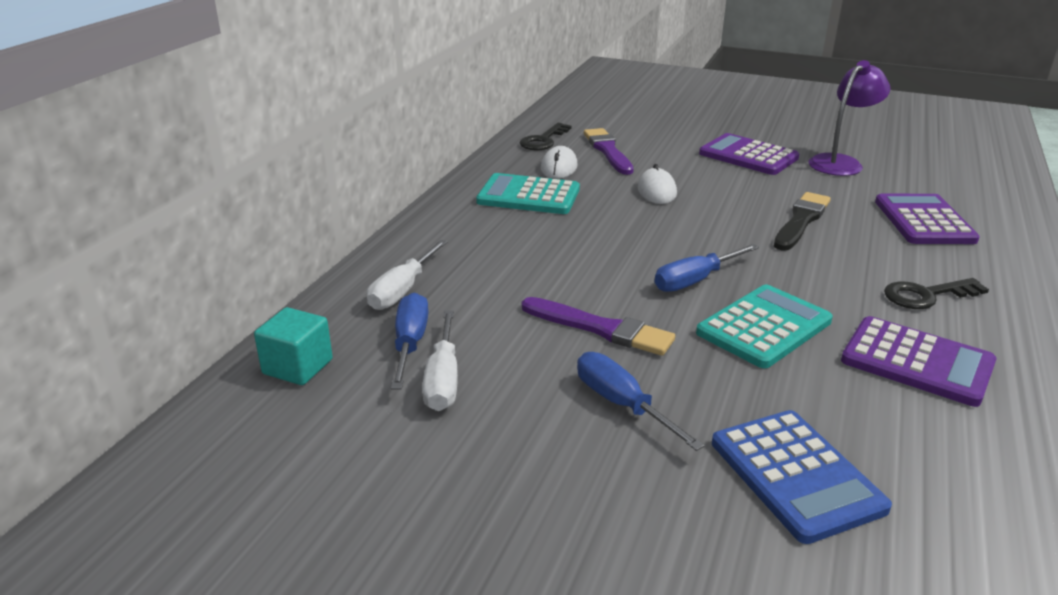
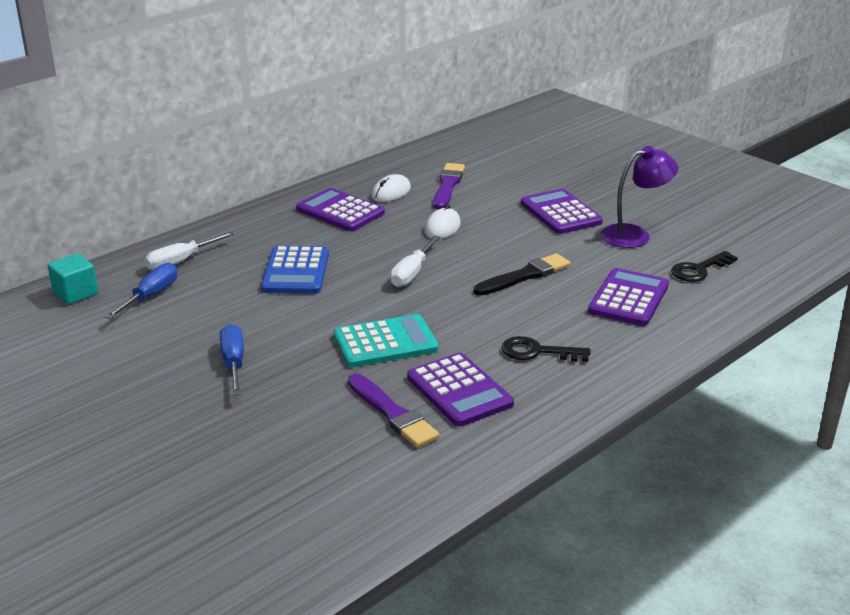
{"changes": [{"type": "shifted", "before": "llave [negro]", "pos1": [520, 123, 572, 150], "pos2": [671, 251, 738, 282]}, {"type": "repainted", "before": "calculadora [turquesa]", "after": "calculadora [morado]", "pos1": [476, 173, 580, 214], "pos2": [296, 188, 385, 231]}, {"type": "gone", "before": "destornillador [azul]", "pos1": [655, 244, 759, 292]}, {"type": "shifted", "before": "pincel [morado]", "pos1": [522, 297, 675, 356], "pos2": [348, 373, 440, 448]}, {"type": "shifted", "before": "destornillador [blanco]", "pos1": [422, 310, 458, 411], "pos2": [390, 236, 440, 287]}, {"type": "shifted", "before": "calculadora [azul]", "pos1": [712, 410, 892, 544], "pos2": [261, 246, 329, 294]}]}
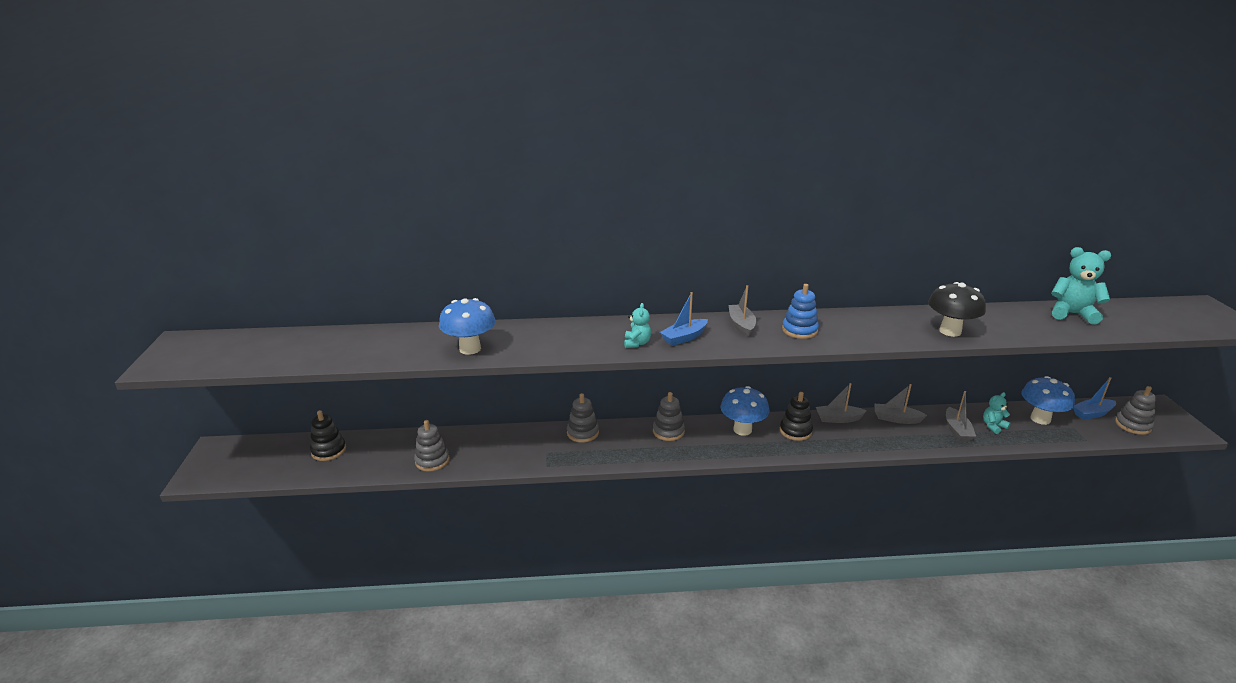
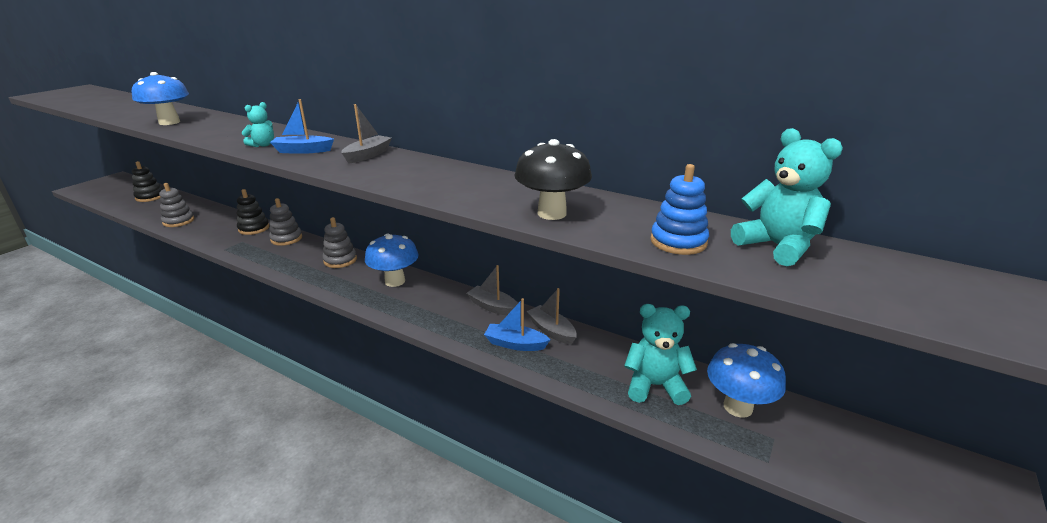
{"changes": [{"type": "shifted", "before": "juguete apilable [azul]", "pos1": [782, 284, 819, 339], "pos2": [650, 164, 709, 255]}, {"type": "shifted", "before": "barco [azul]", "pos1": [1073, 377, 1116, 420], "pos2": [484, 298, 550, 351]}, {"type": "gone", "before": "juguete apilable [gris]", "pos1": [1115, 386, 1156, 435]}, {"type": "gone", "before": "barco [gris]", "pos1": [946, 391, 976, 442]}, {"type": "shifted", "before": "juguete apilable [negro]", "pos1": [780, 392, 813, 441], "pos2": [237, 189, 269, 235]}, {"type": "scaled", "before": "osito [turquesa]", "pos1": [983, 392, 1010, 434], "pos2": [624, 304, 697, 405], "scale": 1.75}]}
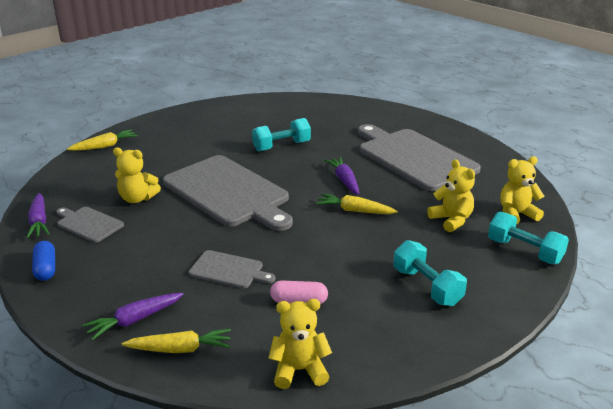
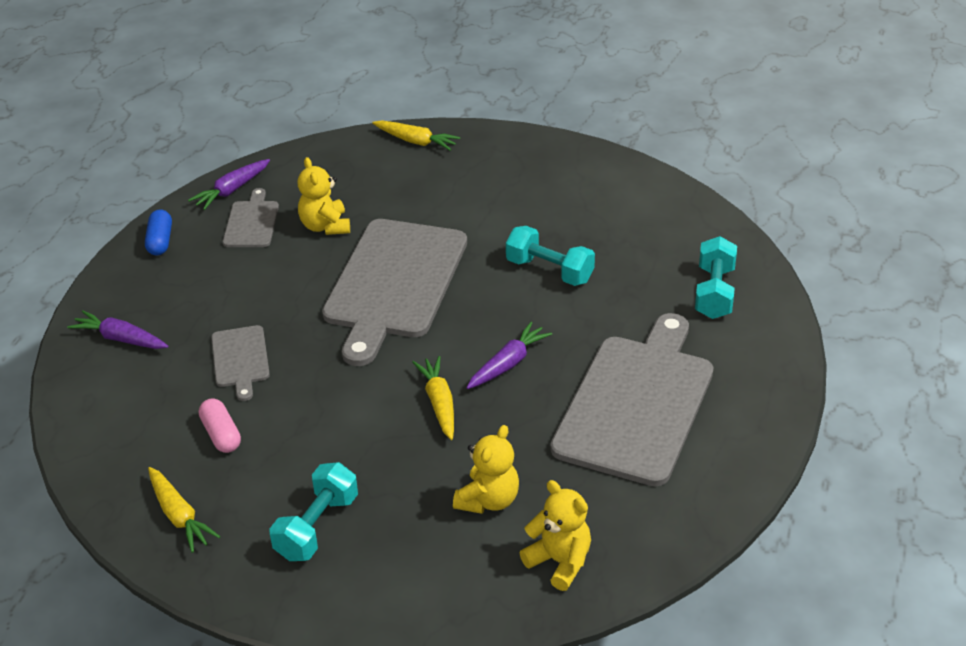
{"changes": [{"type": "shifted", "before": "mancuerna [turquesa]", "pos1": [488, 211, 569, 264], "pos2": [695, 236, 737, 319]}, {"type": "rotated", "before": "cápsula [azul]", "pos1": [32, 241, 55, 281], "pos2": [145, 209, 172, 255], "turn": -45}, {"type": "gone", "before": "osito [amarillo]", "pos1": [269, 299, 332, 389]}, {"type": "shifted", "before": "zanahoria [amarillo]", "pos1": [122, 329, 231, 353], "pos2": [148, 467, 221, 553]}]}
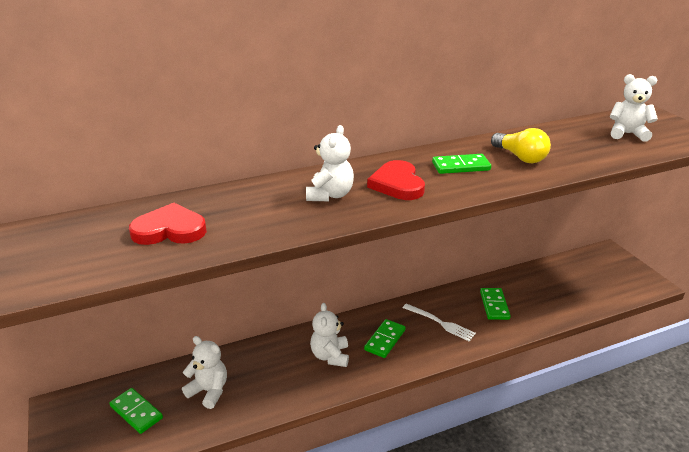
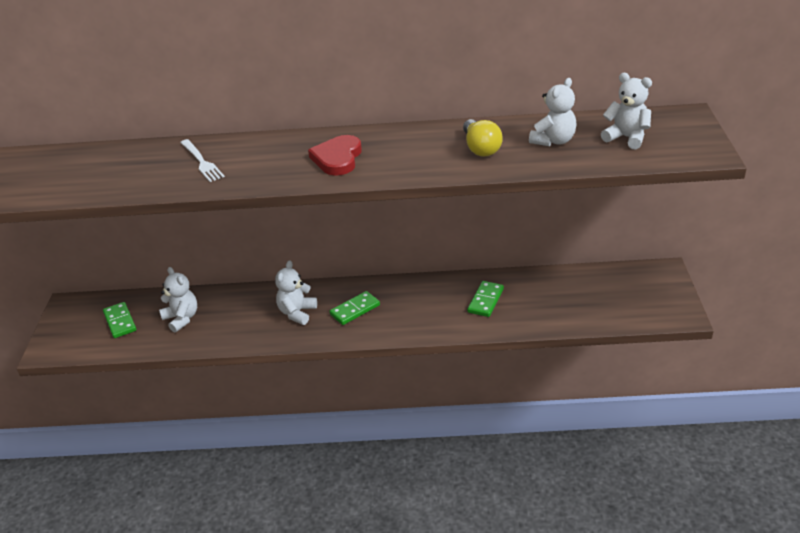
{"changes": [{"type": "shifted", "before": "osito [blanco]", "pos1": [306, 125, 354, 201], "pos2": [529, 78, 576, 146]}, {"type": "gone", "before": "ficha de dominó [verde]", "pos1": [432, 154, 491, 174]}, {"type": "gone", "before": "corazón [rojo]", "pos1": [129, 203, 207, 245]}, {"type": "shifted", "before": "tenedor [blanco]", "pos1": [403, 303, 476, 341], "pos2": [180, 139, 225, 182]}]}
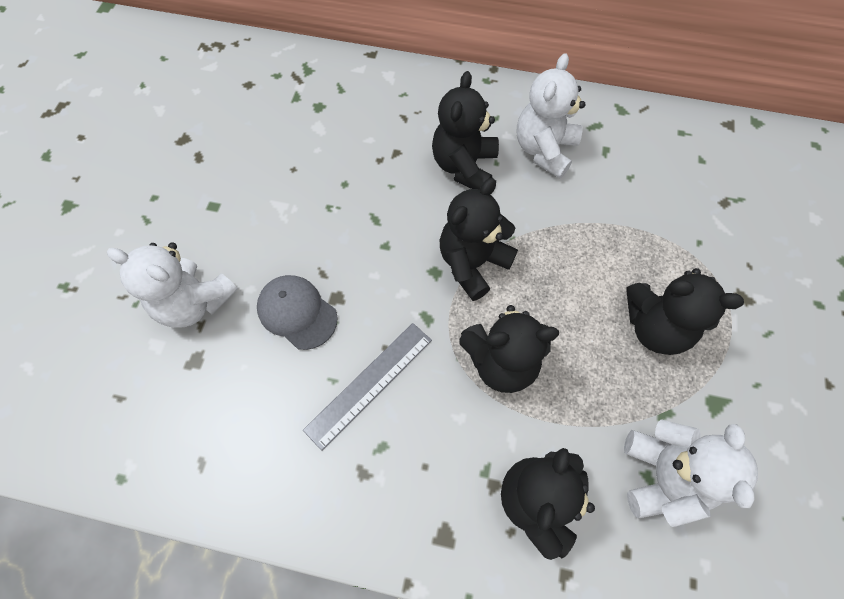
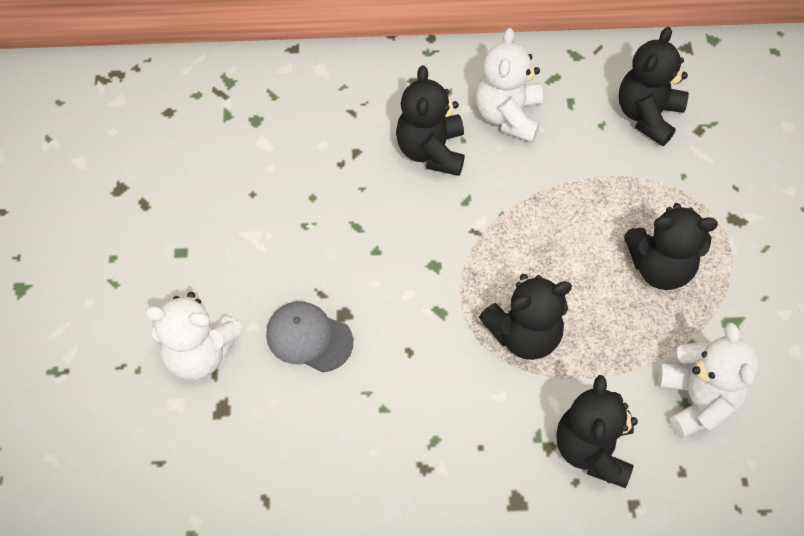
{"changes": [{"type": "shifted", "before": "osito [negro]", "pos1": [440, 178, 518, 301], "pos2": [619, 27, 689, 146]}, {"type": "gone", "before": "regla [gris]", "pos1": [303, 323, 432, 451]}]}
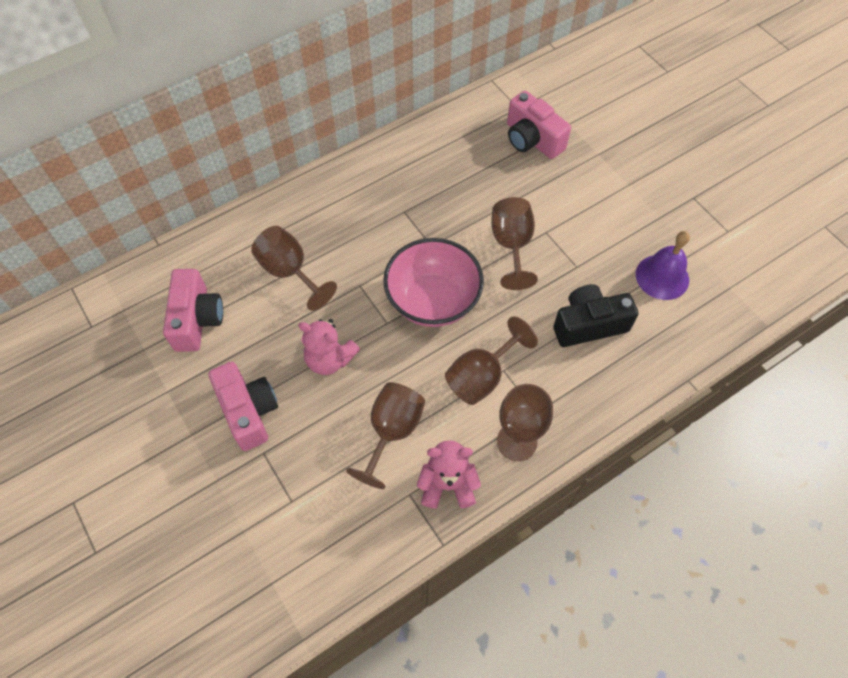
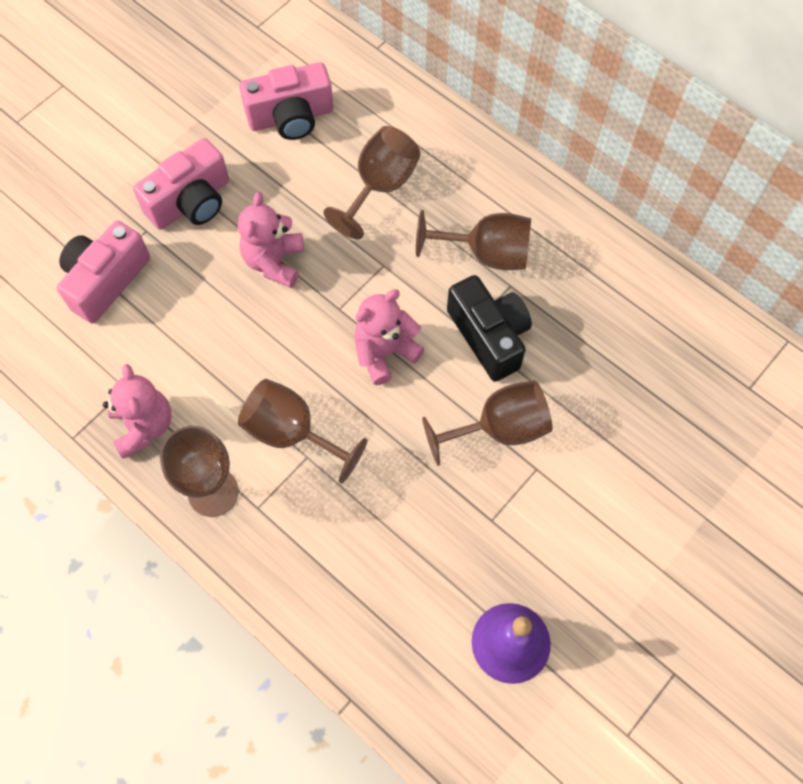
{"changes": [{"type": "shifted", "before": "cámara [rosa]", "pos1": [507, 91, 571, 159], "pos2": [57, 221, 150, 323]}, {"type": "swapped", "before": "cuenco [rosa]", "after": "osito [rosa]", "pos1": [383, 238, 484, 327], "pos2": [354, 289, 424, 385]}, {"type": "shifted", "before": "cámara [negro]", "pos1": [553, 284, 638, 347], "pos2": [447, 275, 532, 382]}, {"type": "shifted", "before": "copa [marrón]", "pos1": [346, 382, 425, 489], "pos2": [416, 210, 531, 270]}]}
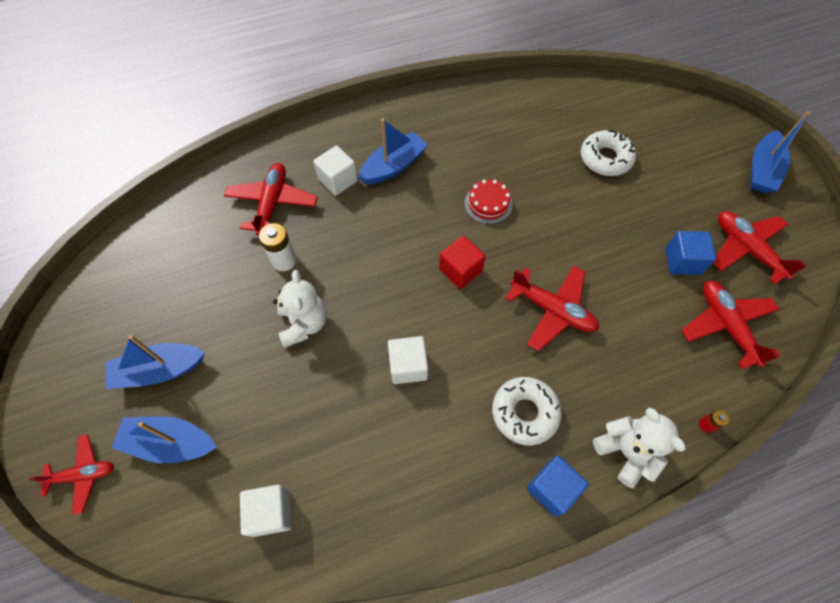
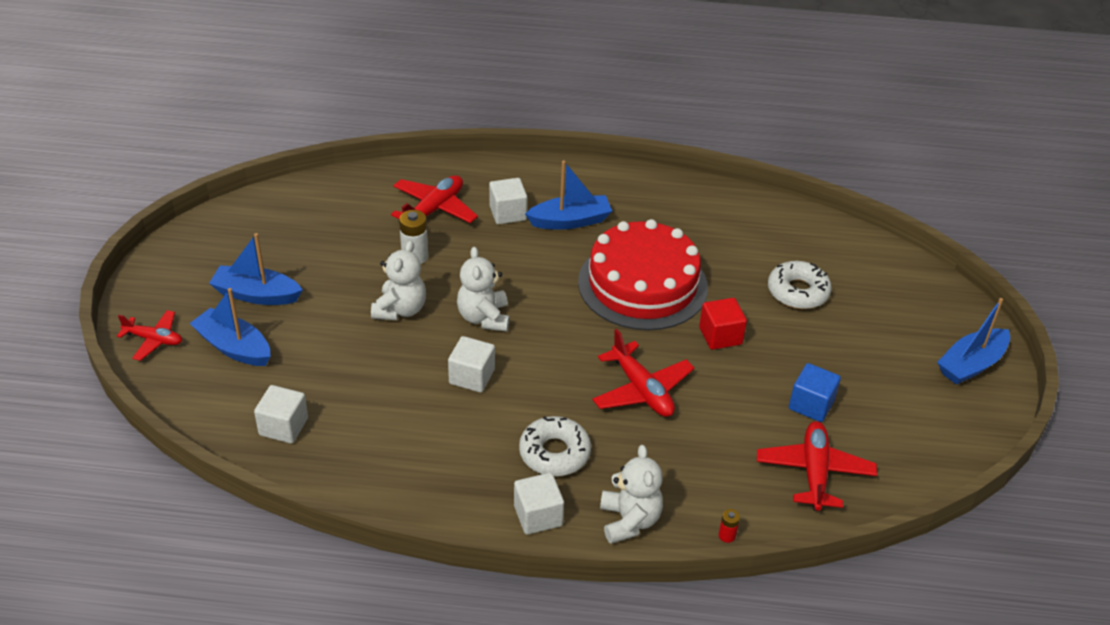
{"changes": [{"type": "scaled", "before": "tarta [rojo]", "pos1": [464, 179, 513, 224], "pos2": [578, 219, 708, 330], "scale": 2.41}, {"type": "gone", "before": "avión [rojo]", "pos1": [713, 211, 807, 284]}, {"type": "shifted", "before": "cubo [rojo]", "pos1": [439, 236, 486, 289], "pos2": [699, 298, 747, 350]}, {"type": "repainted", "before": "cubo [azul]", "after": "cubo [blanco]", "pos1": [527, 456, 589, 517], "pos2": [514, 473, 564, 535]}, {"type": "new", "after": "osito [blanco]", "pos2": [457, 247, 510, 332]}]}
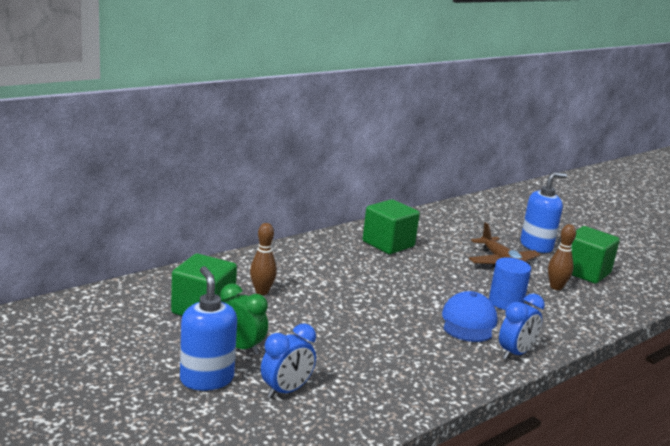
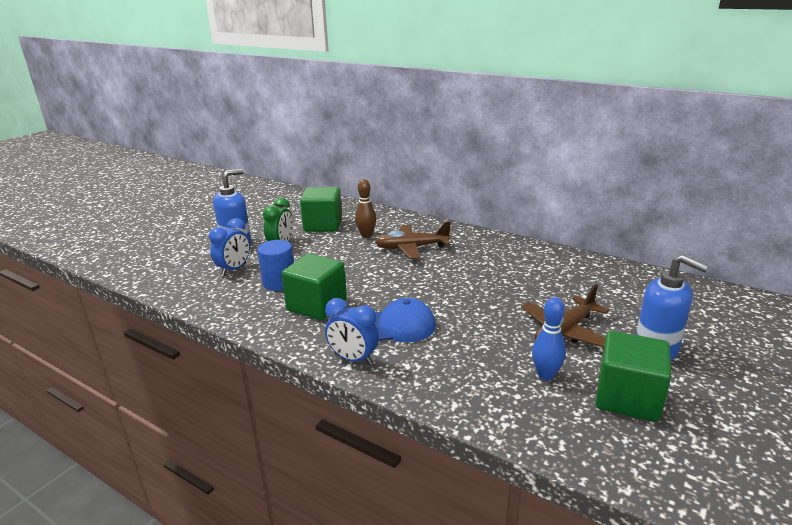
{"changes": [{"type": "shifted", "before": "cubo [verde]", "pos1": [363, 199, 420, 254], "pos2": [281, 253, 347, 320]}, {"type": "repainted", "before": "bolo [marrón]", "after": "bolo [azul]", "pos1": [548, 224, 576, 290], "pos2": [532, 297, 566, 380]}, {"type": "shifted", "before": "cilindro [azul]", "pos1": [489, 257, 531, 310], "pos2": [257, 240, 294, 291]}, {"type": "rotated", "before": "despertador [azul]", "pos1": [261, 324, 316, 398], "pos2": [209, 218, 250, 276], "turn": -90}, {"type": "new", "after": "avión [marrón]", "pos2": [375, 221, 451, 259]}]}
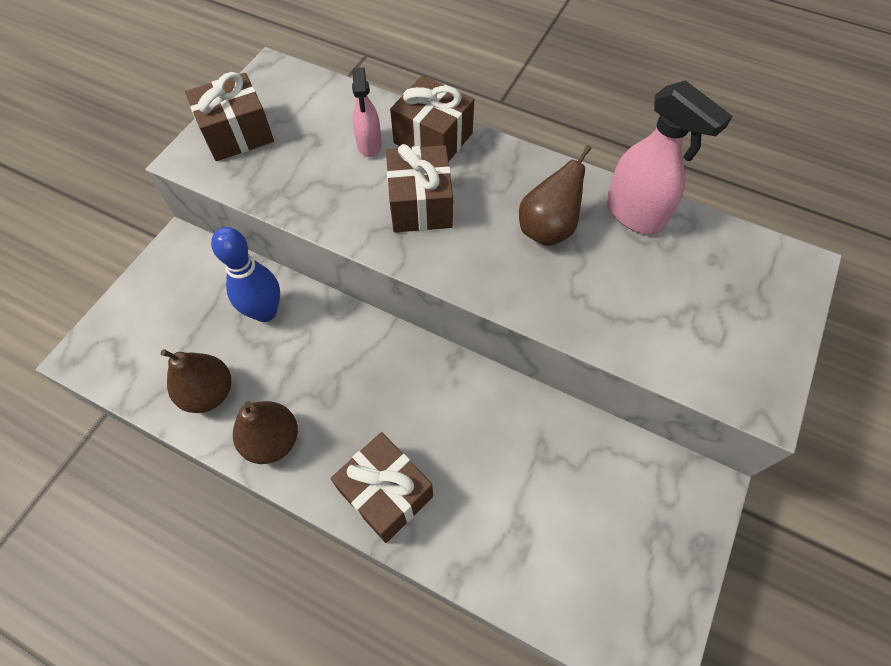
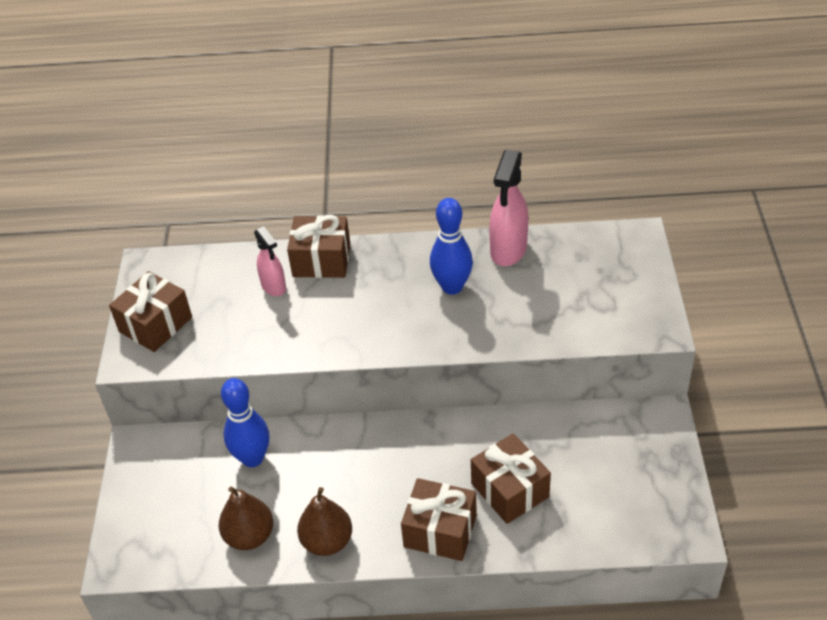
{"changes": [{"type": "rotated", "before": "pulverizador [rosa]", "pos1": [606, 80, 733, 234], "pos2": [489, 149, 528, 266], "turn": 90}, {"type": "shifted", "before": "regalo [marrón]", "pos1": [386, 144, 453, 233], "pos2": [471, 433, 551, 524]}, {"type": "swapped", "before": "pera [marrón]", "after": "bolo [azul]", "pos1": [519, 145, 591, 246], "pos2": [430, 198, 473, 295]}]}
